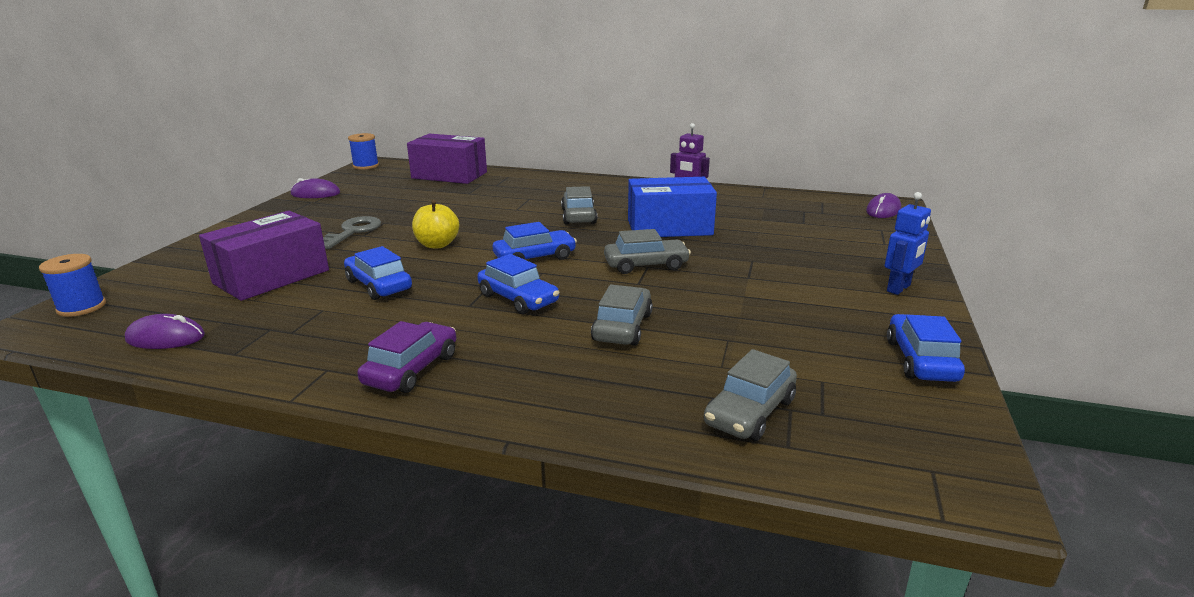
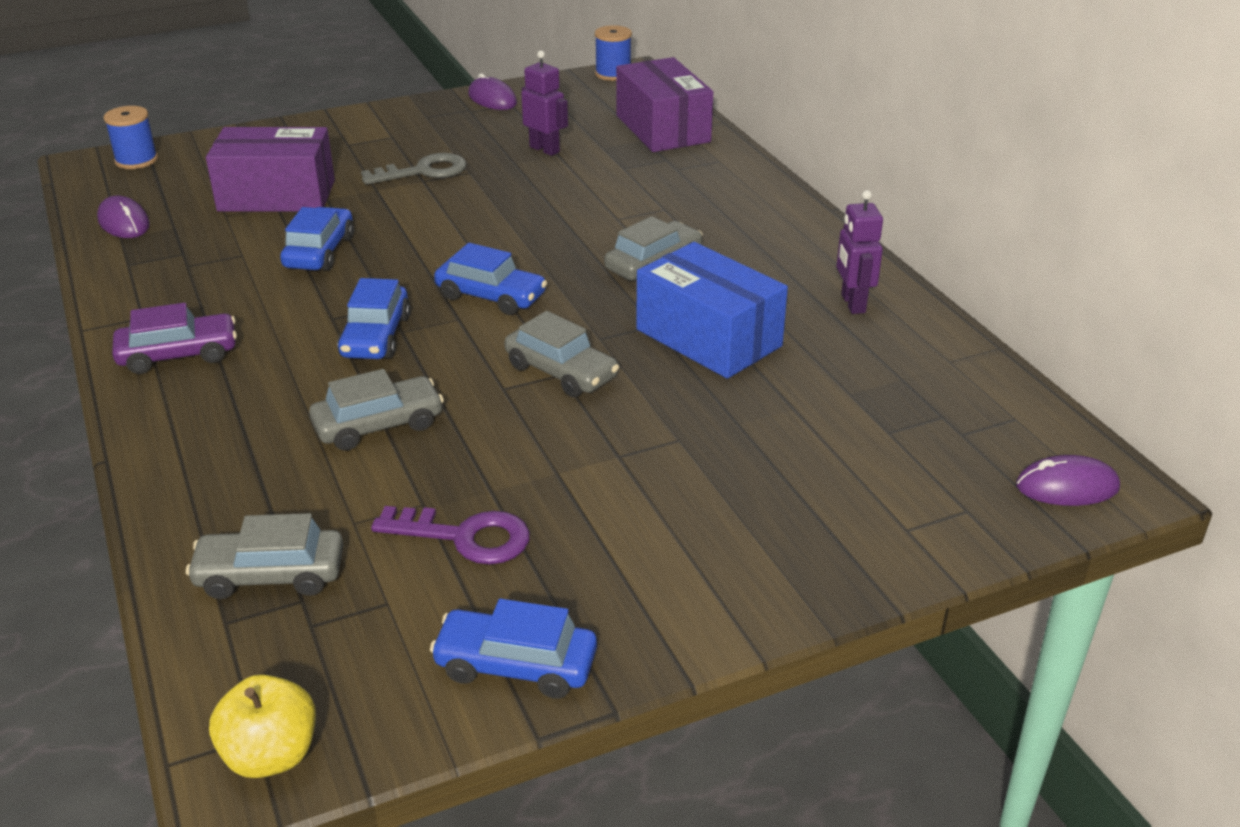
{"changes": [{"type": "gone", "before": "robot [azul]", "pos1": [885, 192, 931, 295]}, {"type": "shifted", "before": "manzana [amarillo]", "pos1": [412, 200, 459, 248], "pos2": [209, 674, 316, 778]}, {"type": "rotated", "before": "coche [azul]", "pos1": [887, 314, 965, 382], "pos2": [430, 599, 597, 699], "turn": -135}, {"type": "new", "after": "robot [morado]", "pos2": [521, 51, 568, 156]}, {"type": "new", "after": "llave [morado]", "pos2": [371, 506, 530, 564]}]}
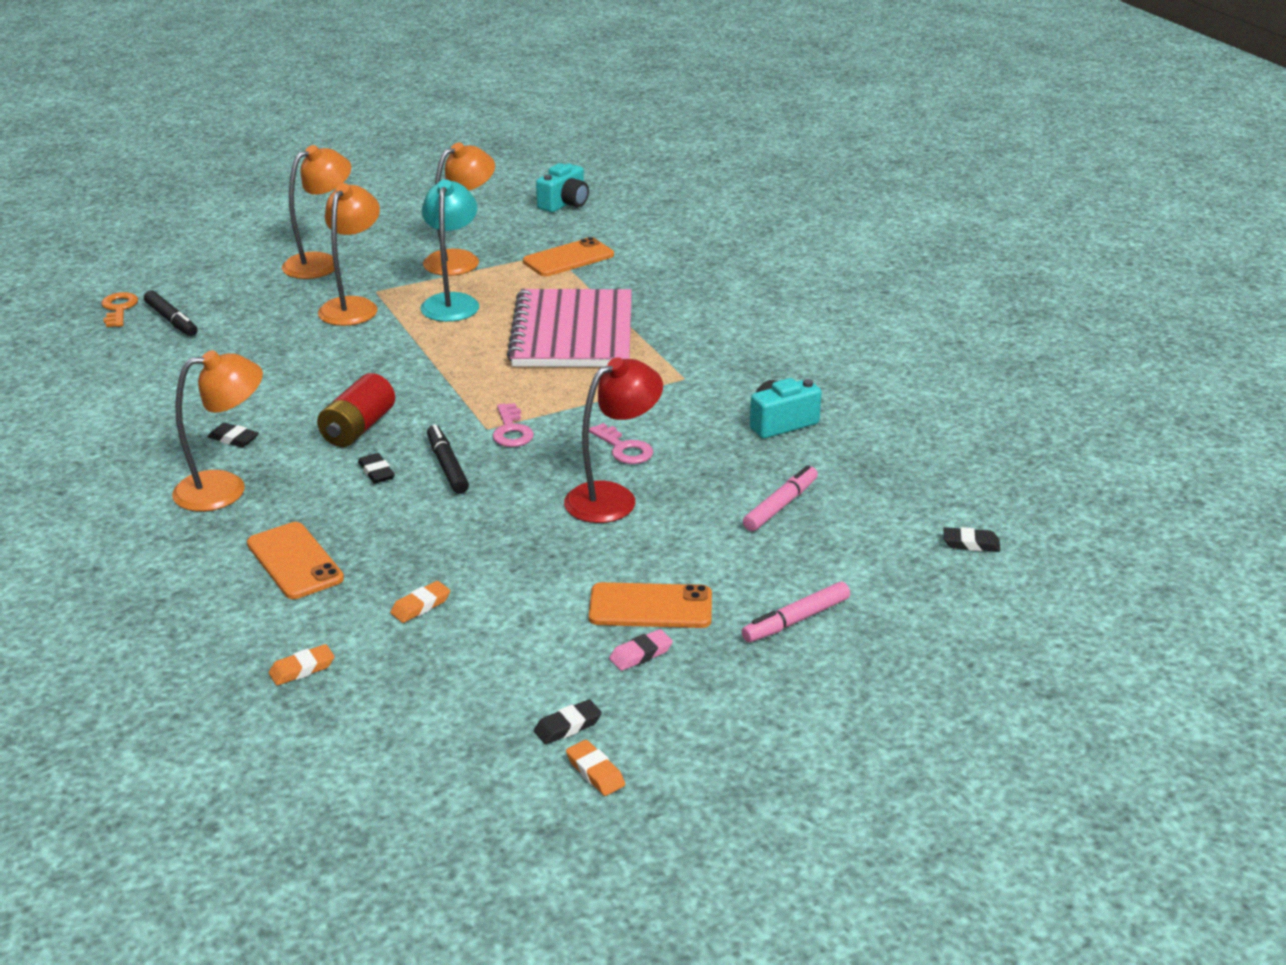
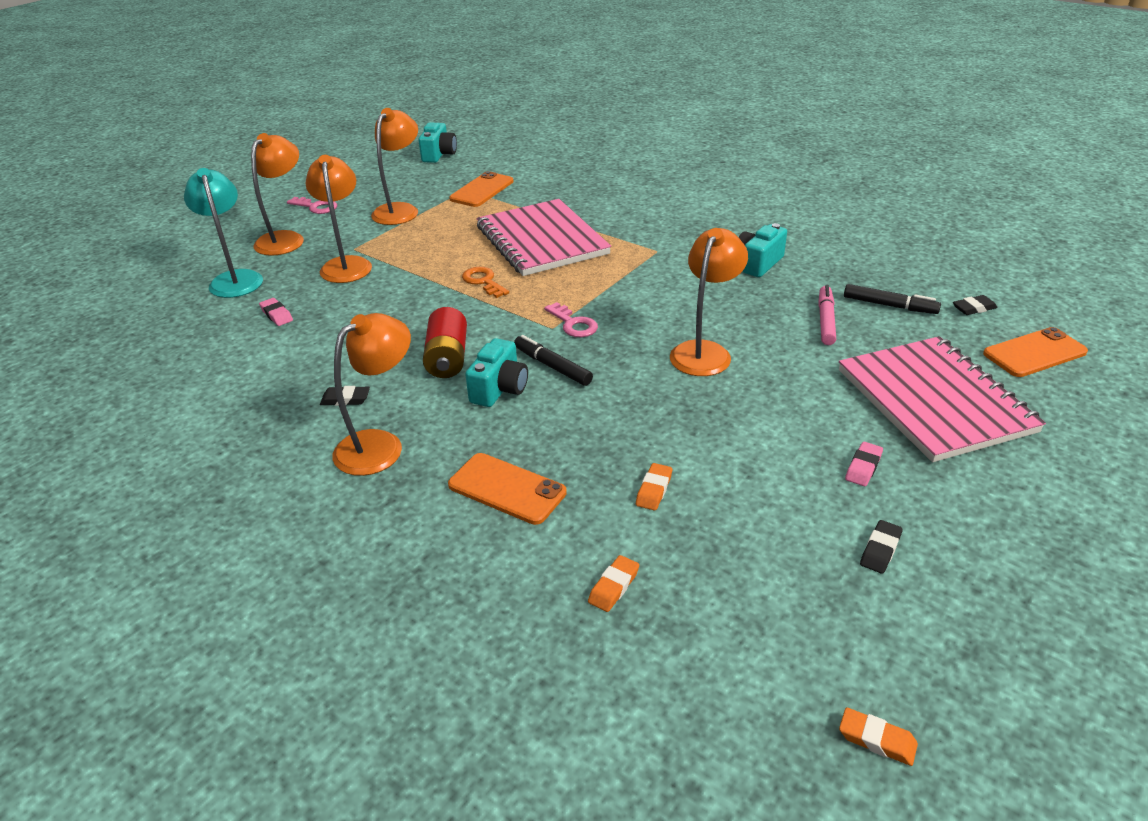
{"changes": [{"type": "shifted", "before": "lámpara [turquesa]", "pos1": [420, 179, 479, 322], "pos2": [184, 168, 263, 298]}, {"type": "shifted", "before": "rotulador [negro]", "pos1": [144, 290, 197, 336], "pos2": [844, 284, 941, 314]}, {"type": "shifted", "before": "llave [naranja]", "pos1": [101, 292, 138, 327], "pos2": [462, 267, 509, 298]}, {"type": "repainted", "before": "lámpara [rojo]", "after": "lámpara [naranja]", "pos1": [564, 357, 663, 523], "pos2": [670, 228, 748, 376]}, {"type": "shifted", "before": "llave [rosa]", "pos1": [589, 423, 653, 464], "pos2": [287, 197, 337, 214]}, {"type": "swapped", "before": "goma de borrar [negro]", "after": "cámara [turquesa]", "pos1": [358, 453, 395, 484], "pos2": [465, 338, 528, 407]}, {"type": "shifted", "before": "móvil [naranja]", "pos1": [589, 582, 712, 628], "pos2": [983, 327, 1088, 377]}, {"type": "swapped", "before": "rotulador [rosa]", "after": "cuaderno [rosa]", "pos1": [742, 582, 850, 642], "pos2": [839, 336, 1046, 462]}, {"type": "shifted", "before": "goma de borrar [naranja]", "pos1": [566, 740, 625, 796], "pos2": [839, 707, 918, 766]}, {"type": "new", "after": "goma de borrar [rosa]", "pos2": [259, 298, 293, 326]}]}
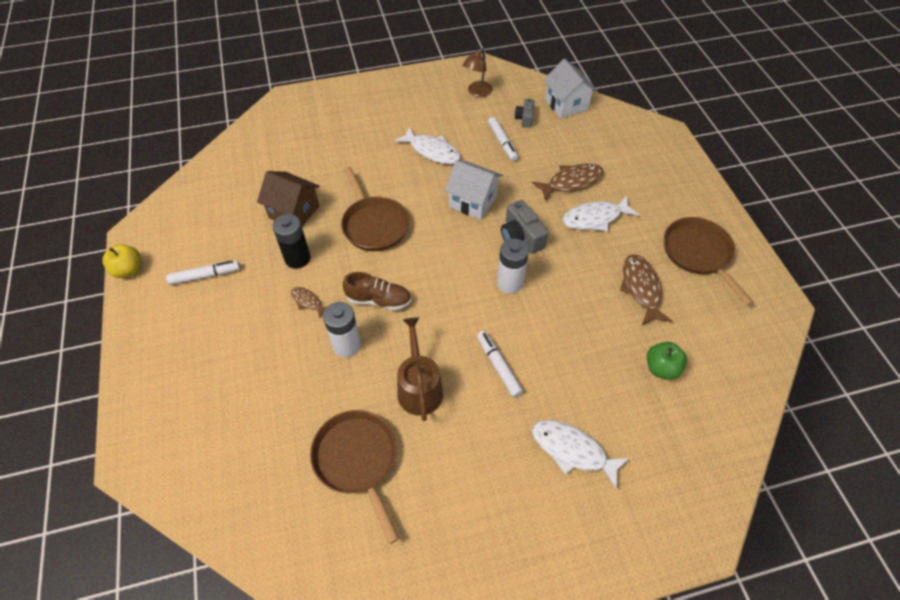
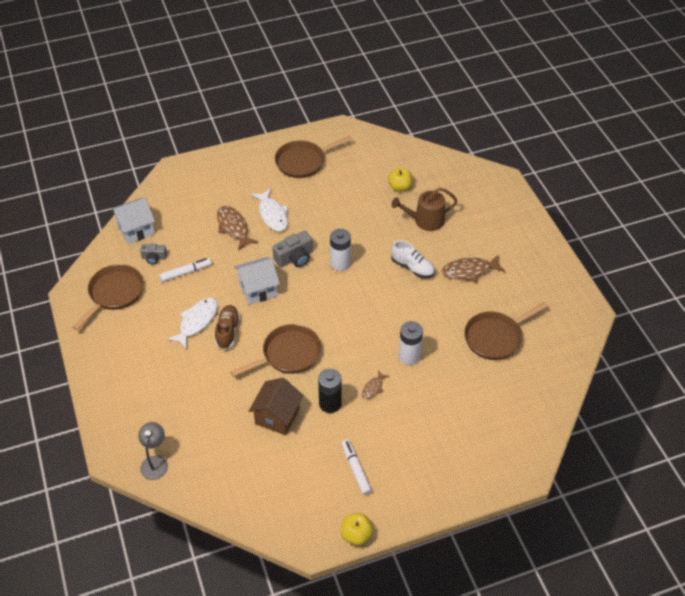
{"changes": [{"type": "swapped", "before": "lámpara [marrón]", "after": "sartén [marrón]", "pos1": [463, 48, 493, 97], "pos2": [73, 264, 144, 330]}, {"type": "rotated", "before": "casa [blanco]", "pos1": [445, 160, 503, 220], "pos2": [234, 257, 280, 305], "turn": 45}, {"type": "shifted", "before": "pez [marrón]", "pos1": [620, 254, 672, 325], "pos2": [442, 254, 506, 282]}, {"type": "shifted", "before": "zapato [marrón]", "pos1": [343, 272, 411, 311], "pos2": [215, 305, 240, 350]}, {"type": "shifted", "before": "regadera [marrón]", "pos1": [397, 317, 443, 421], "pos2": [392, 188, 458, 231]}, {"type": "swapped", "before": "rotulador [blanco]", "after": "zapato [blanco]", "pos1": [477, 331, 523, 398], "pos2": [391, 240, 435, 278]}, {"type": "repainted", "before": "manzana [verde]", "after": "manzana [amarillo]", "pos1": [647, 342, 687, 380], "pos2": [388, 167, 413, 192]}, {"type": "gone", "before": "pez [blanco]", "pos1": [532, 420, 630, 490]}, {"type": "new", "after": "lámpara [gris]", "pos2": [138, 422, 168, 480]}]}
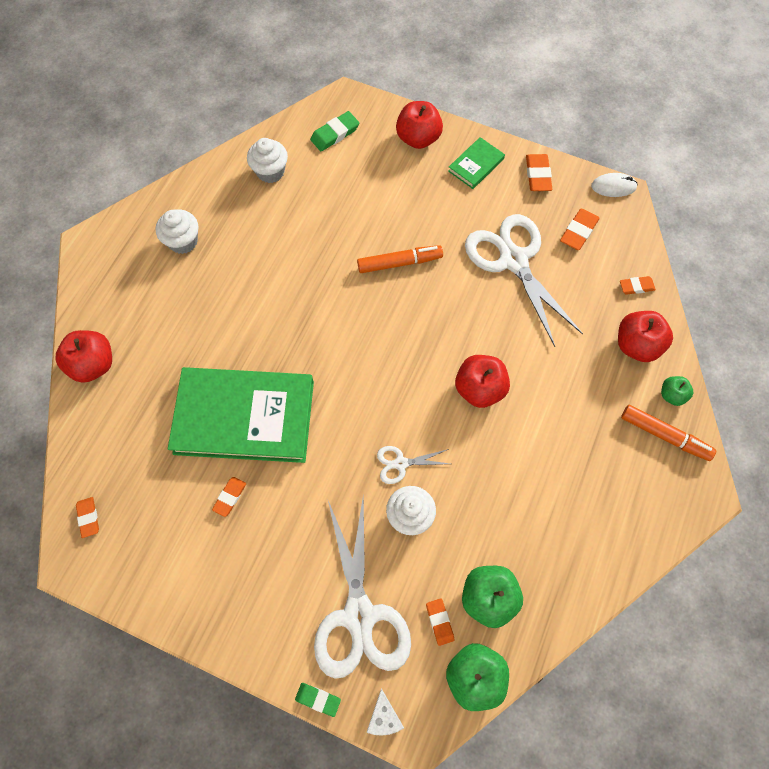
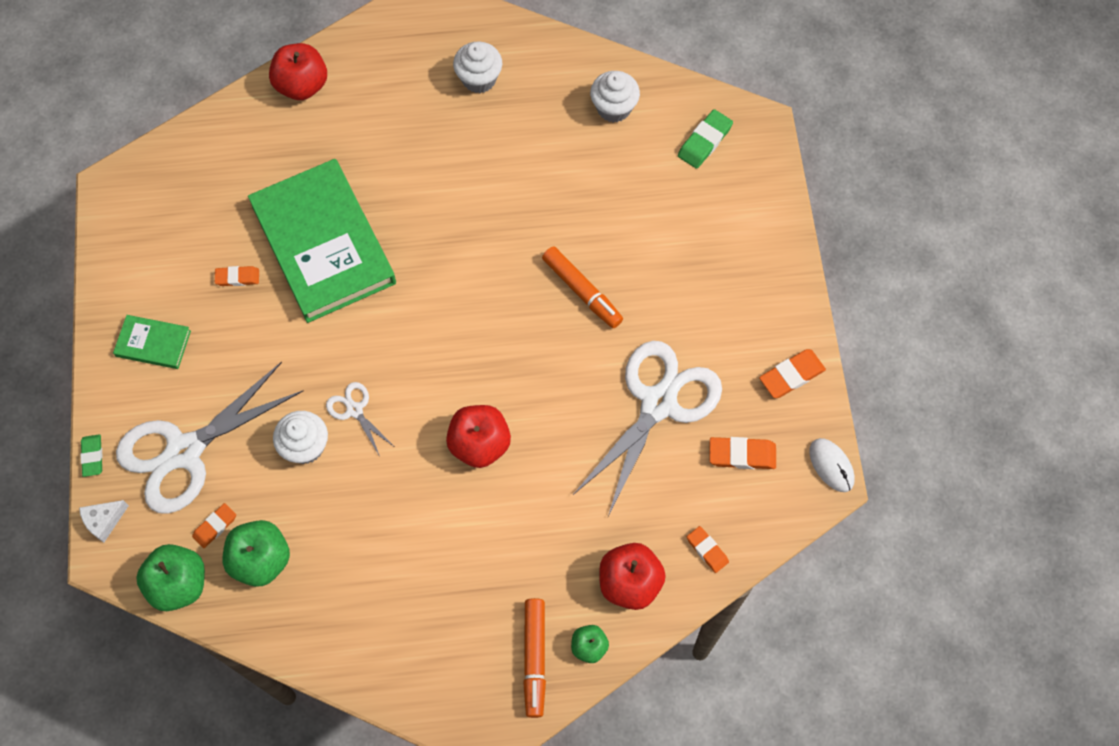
{"changes": [{"type": "gone", "before": "manzana [rojo]", "pos1": [396, 101, 443, 149]}, {"type": "rotated", "before": "goma de borrar [verde]", "pos1": [310, 111, 359, 151], "pos2": [678, 109, 733, 169], "turn": -75}, {"type": "shifted", "before": "libro [verde]", "pos1": [448, 137, 505, 189], "pos2": [113, 315, 191, 369]}, {"type": "gone", "before": "goma de borrar [naranja]", "pos1": [76, 497, 99, 538]}]}
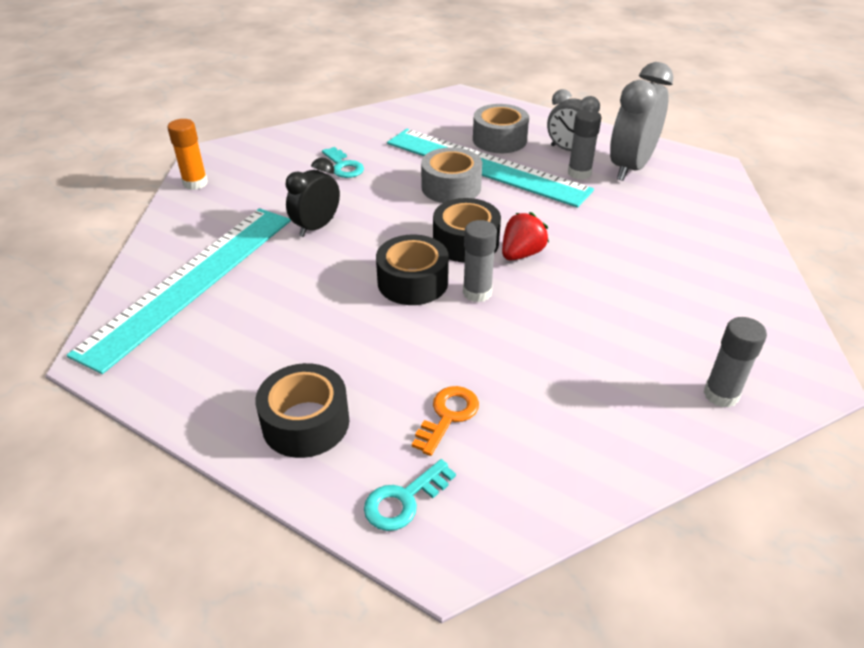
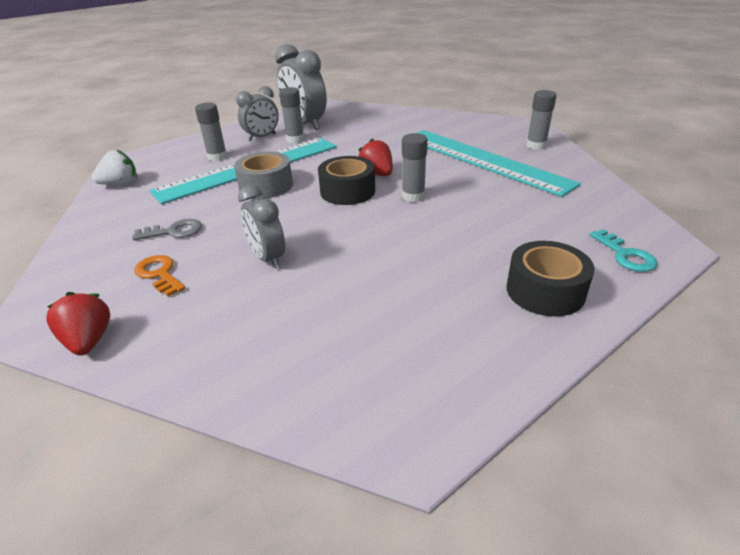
{"changes": [{"type": "swapped", "before": "cinta adhesiva [gris]", "after": "barra de pegamento [gris]", "pos1": [473, 104, 529, 153], "pos2": [195, 102, 227, 161]}, {"type": "swapped", "before": "barra de pegamento [naranja]", "after": "fresa [rojo]", "pos1": [167, 119, 208, 190], "pos2": [46, 292, 110, 355]}, {"type": "repainted", "before": "llave [turquesa]", "after": "llave [gris]", "pos1": [322, 147, 364, 178], "pos2": [132, 219, 202, 240]}, {"type": "repainted", "before": "despertador [negro]", "after": "despertador [gris]", "pos1": [286, 158, 340, 237], "pos2": [238, 185, 285, 269]}, {"type": "shifted", "before": "regla [turquesa]", "pos1": [67, 208, 291, 374], "pos2": [417, 130, 581, 197]}, {"type": "gone", "before": "cinta adhesiva [negro]", "pos1": [376, 235, 449, 305]}, {"type": "shifted", "before": "llave [naranja]", "pos1": [412, 386, 479, 456], "pos2": [134, 255, 185, 296]}, {"type": "new", "after": "fresa [blanco]", "pos2": [92, 149, 137, 185]}]}
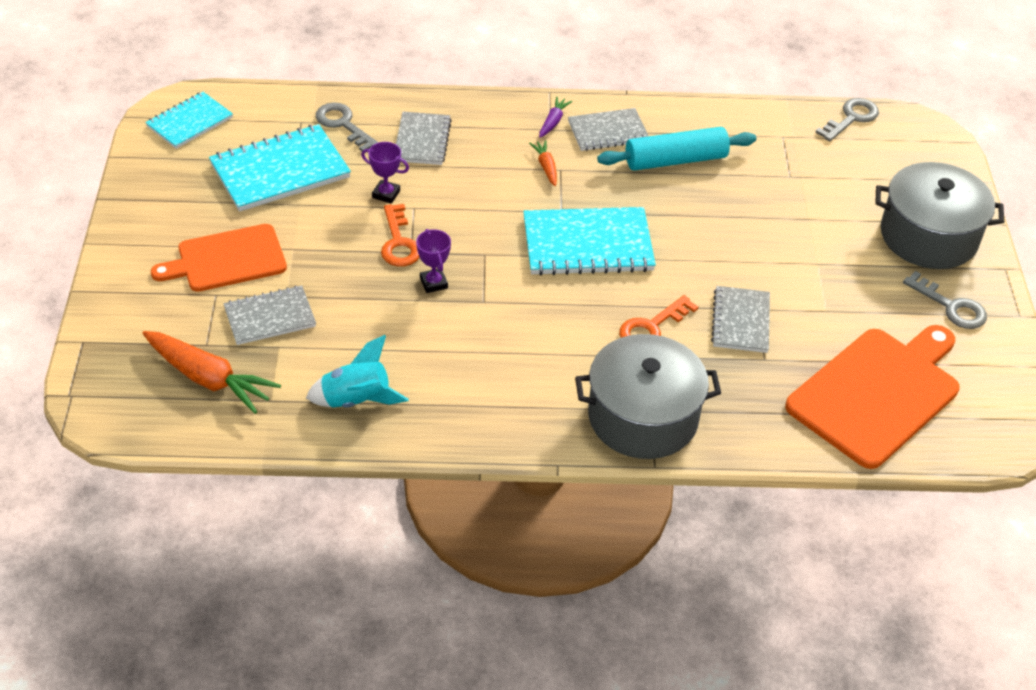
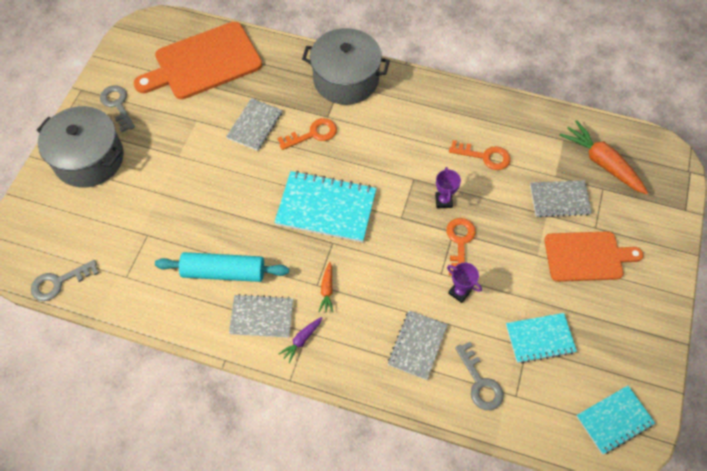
{"changes": [{"type": "scaled", "before": "cuaderno [turquesa]", "pos1": [209, 124, 351, 212], "pos2": [506, 313, 577, 363], "scale": 0.62}, {"type": "gone", "before": "cohete [turquesa]", "pos1": [306, 335, 409, 408]}, {"type": "new", "after": "llave [naranja]", "pos2": [449, 140, 511, 170]}]}
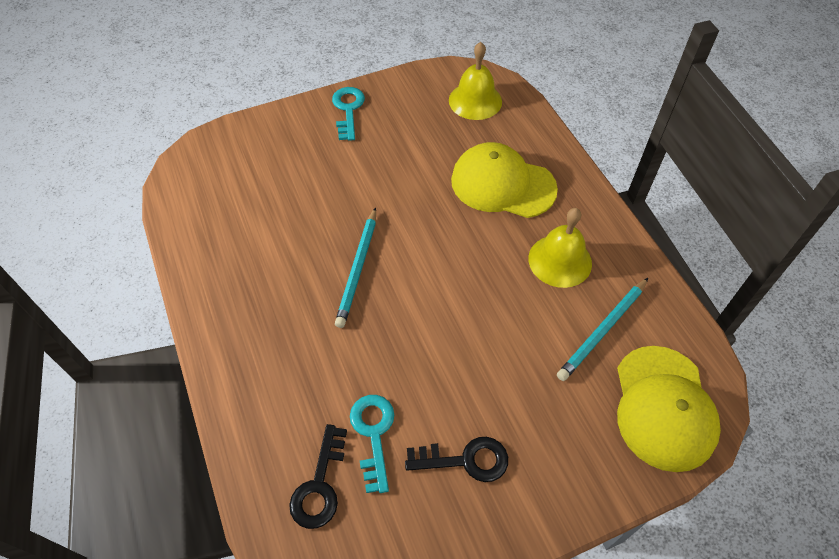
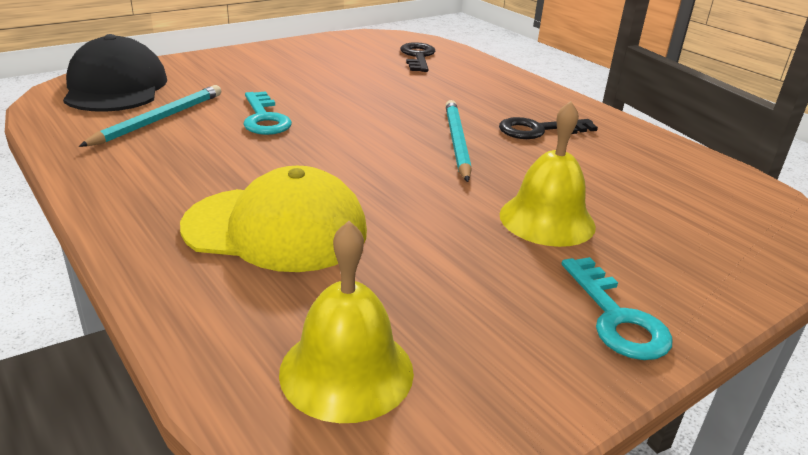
{"changes": [{"type": "shifted", "before": "campana [amarillo]", "pos1": [528, 208, 592, 288], "pos2": [500, 101, 596, 247]}, {"type": "repainted", "before": "gorra [amarillo]", "after": "gorra [negro]", "pos1": [617, 346, 721, 472], "pos2": [63, 34, 167, 112]}, {"type": "shifted", "before": "llave [turquesa]", "pos1": [350, 395, 394, 493], "pos2": [243, 91, 292, 135]}, {"type": "shifted", "before": "llave [negro]", "pos1": [405, 437, 508, 482], "pos2": [499, 117, 598, 139]}]}
